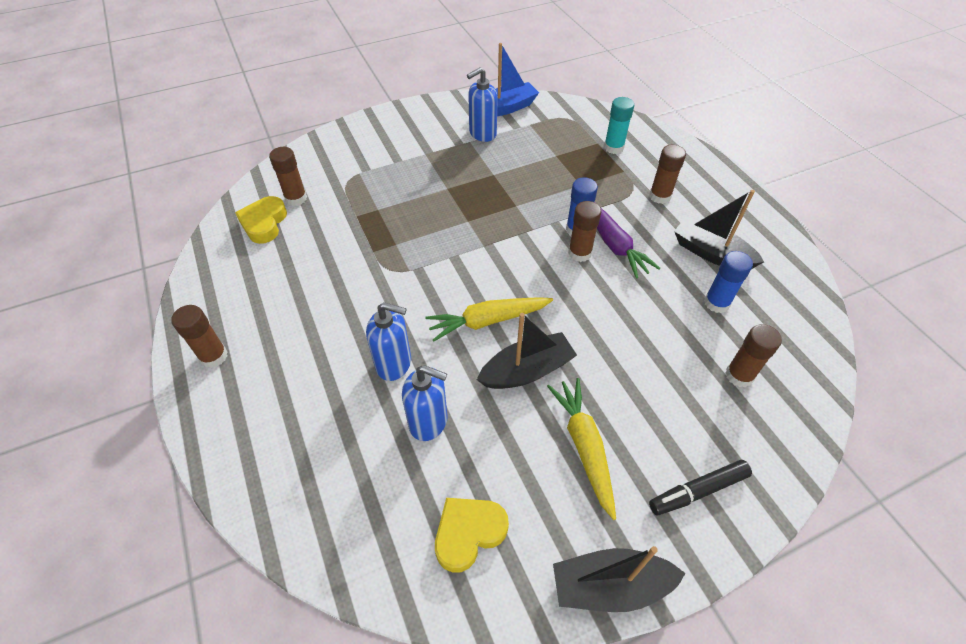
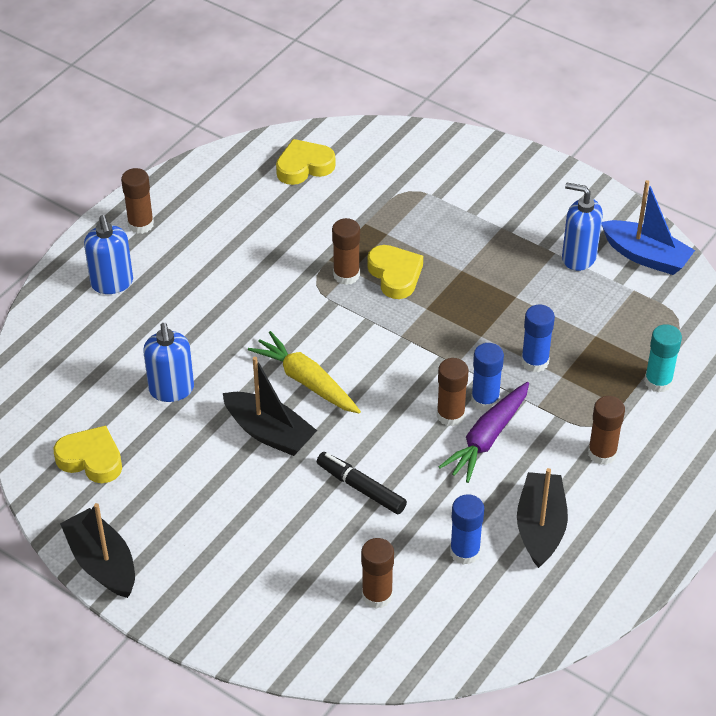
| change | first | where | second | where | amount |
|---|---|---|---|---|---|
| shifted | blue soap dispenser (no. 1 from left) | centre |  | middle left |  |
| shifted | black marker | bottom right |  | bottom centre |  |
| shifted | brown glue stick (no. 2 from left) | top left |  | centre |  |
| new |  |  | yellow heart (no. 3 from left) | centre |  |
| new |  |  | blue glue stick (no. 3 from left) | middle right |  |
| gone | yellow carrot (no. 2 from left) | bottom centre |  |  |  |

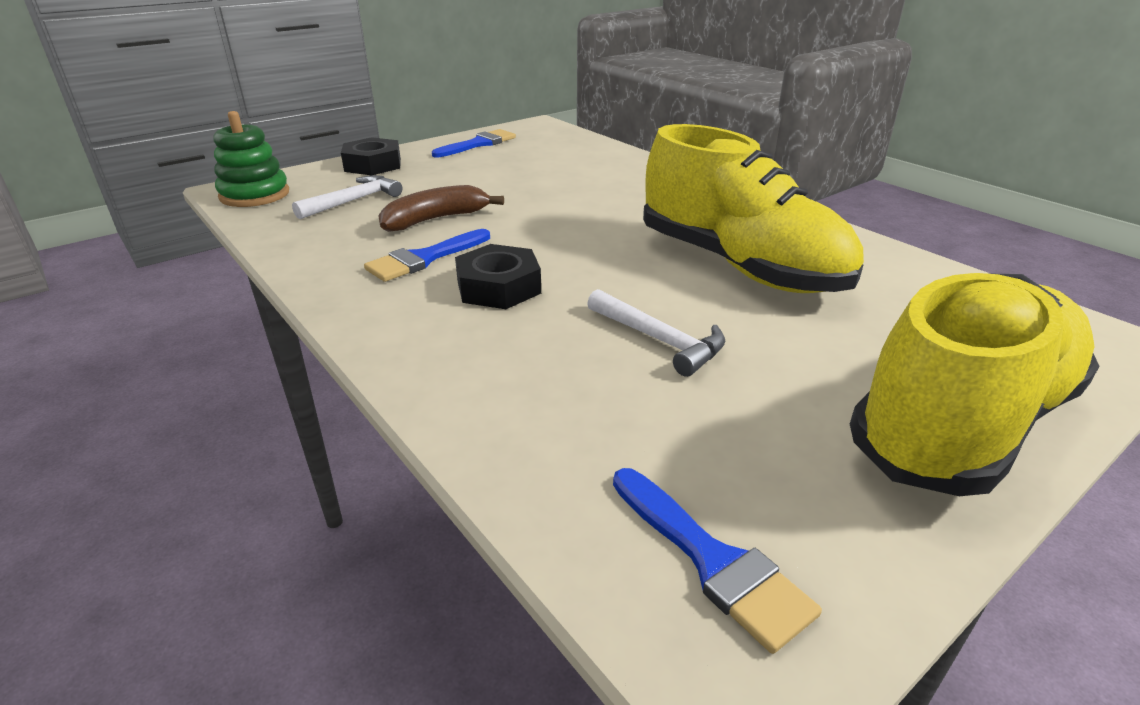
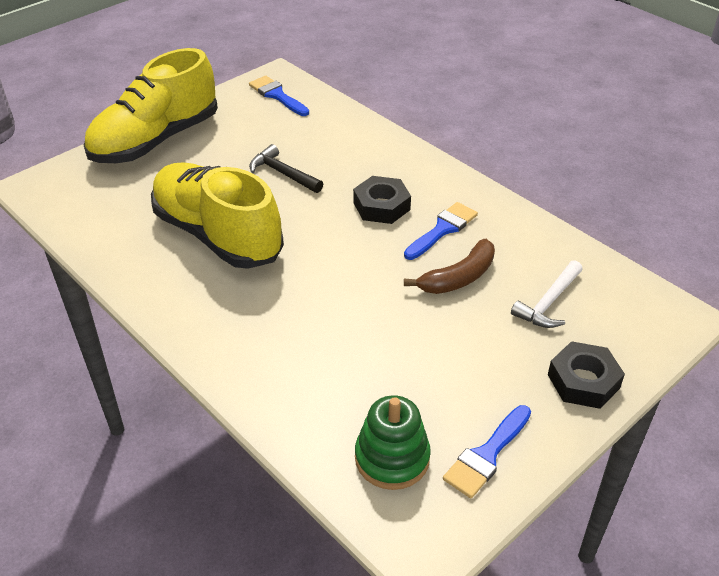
| change | first | where | second | where | amount |
|---|---|---|---|---|---|
| repainted | white hammer (no. 2 from left) | centre | black hammer | top centre |  |
| shifted | green stacking toy | top left |  | bottom centre |  |

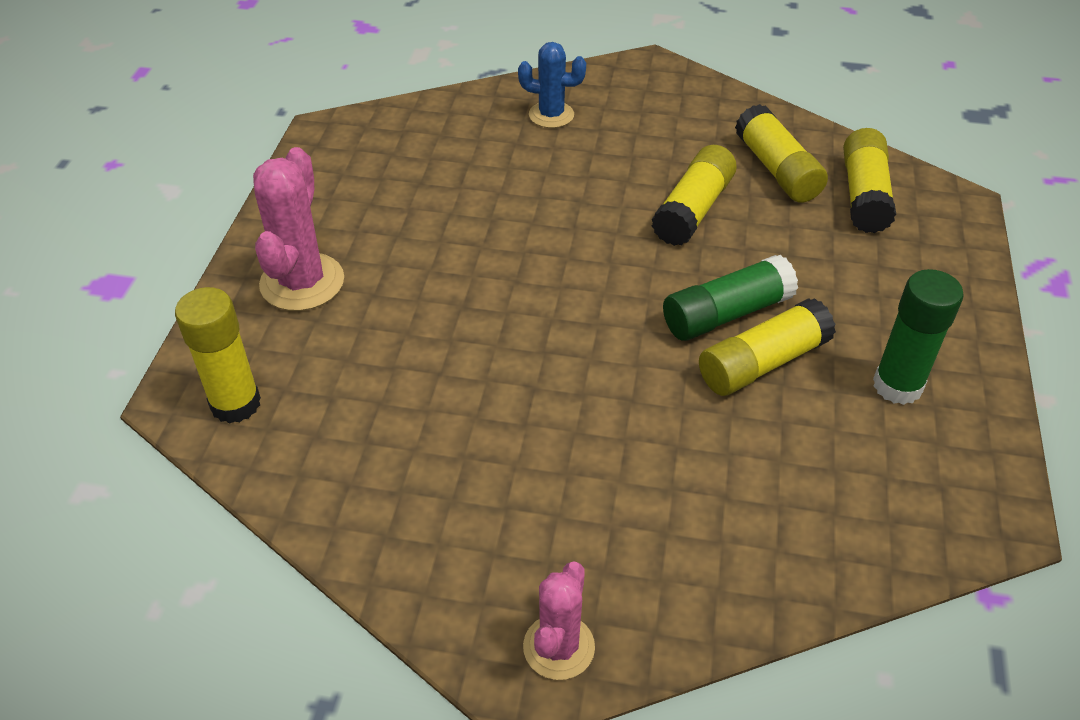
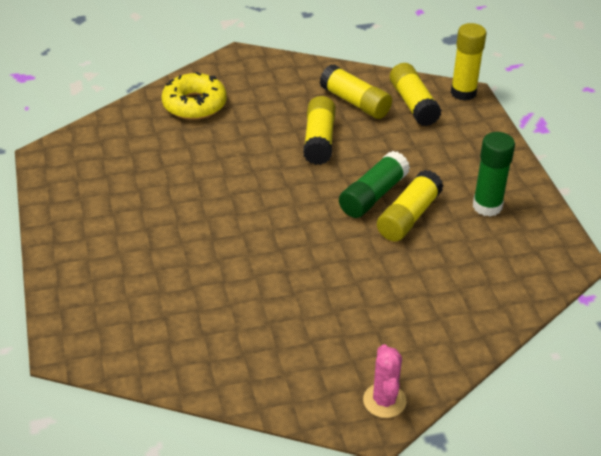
| change | first | where | second | where | amount |
|---|---|---|---|---|---|
| swapped | blue cactus | top centre | yellow donut | top left |  |
| shifted | yellow glue stick (no. 1 from left in the first image) | middle left | yellow glue stick (no. 5 from left) | top right |  |
| gone | pink cactus (no. 1 from left) | top left |  |  |  |

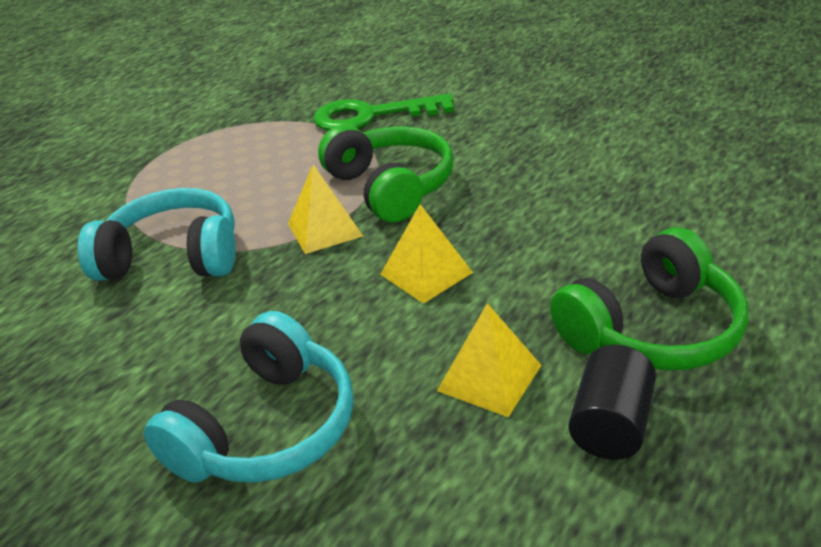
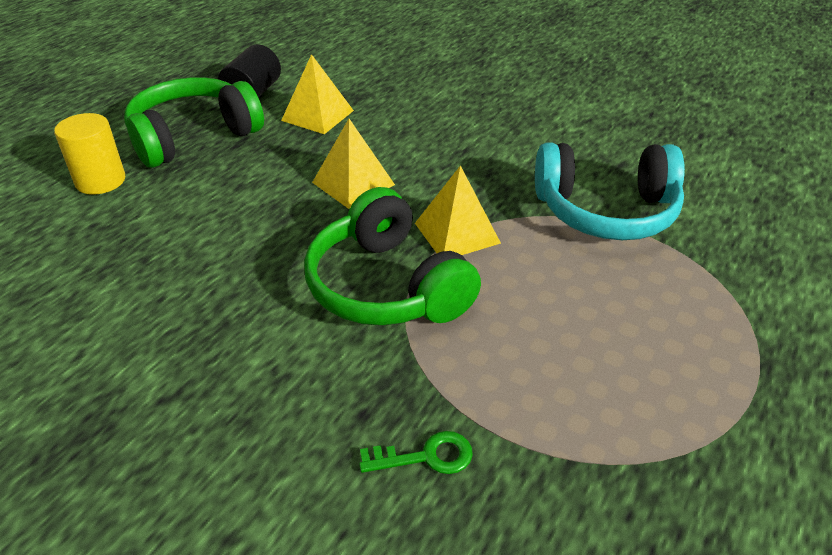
| change | first | where | second | where | amount |
|---|---|---|---|---|---|
| new |  |  | yellow cylinder | top left |  |
| scaled | green key | top centre |  | bottom centre | x0.44 |
| gone | turquoise headphones (no. 2 from left) | bottom left |  |  |  |

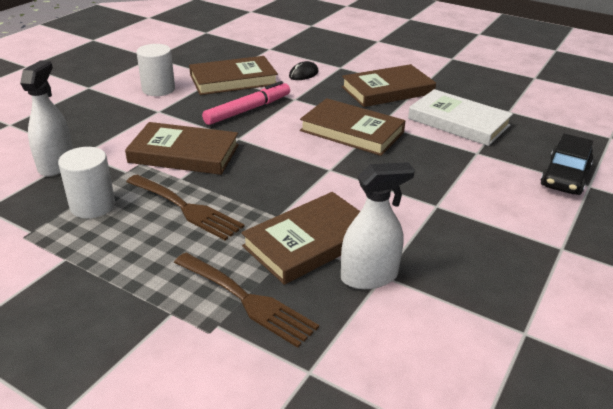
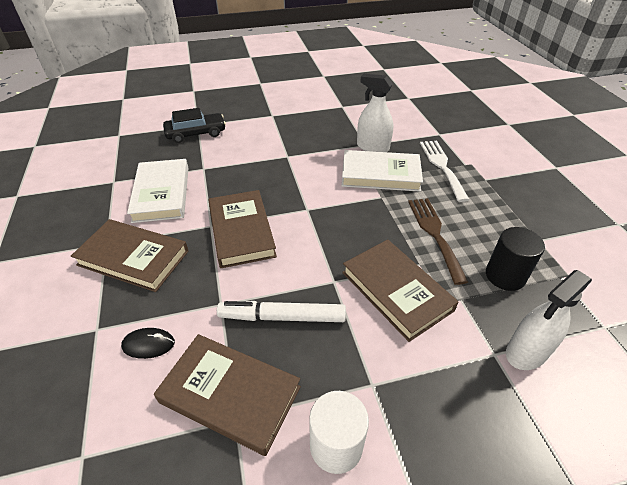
| change | first | where | second | where | amount |
|---|---|---|---|---|---|
| repainted | pink marker | top centre | white marker | centre |  |
| repainted | brown book (no. 3 from left) | centre | white book (no. 2 from left) | centre |  |
| repainted | brown fork (no. 2 from left) | bottom centre | white fork | middle right |  |
| repainted | white cylinder (no. 1 from left) | middle left | black cylinder | middle right |  |

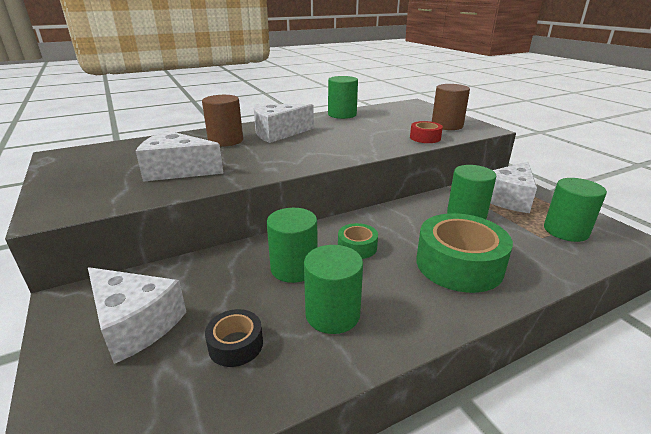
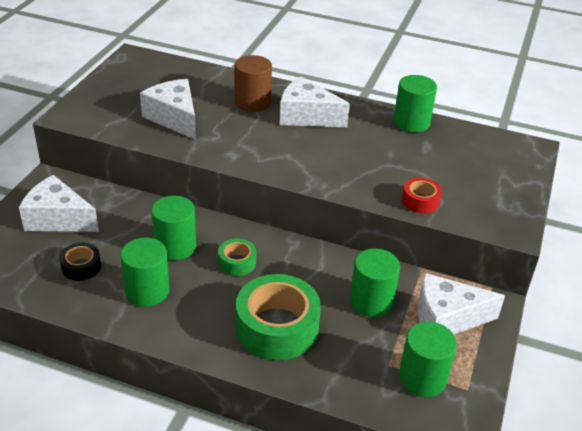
| change | first | where | second | where | amount |
|---|---|---|---|---|---|
| rotated | white cheese (no. 1 from left) | bottom left |  | middle left | 120 degrees clockwise |
| gone | brown cylinder (no. 2 from left) | top right |  |  |  |

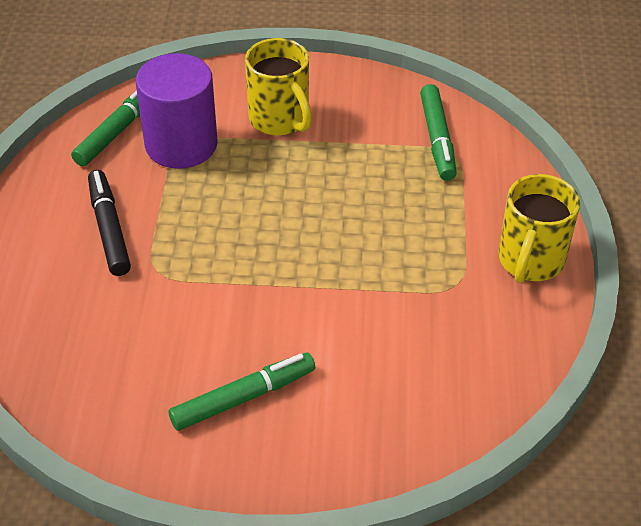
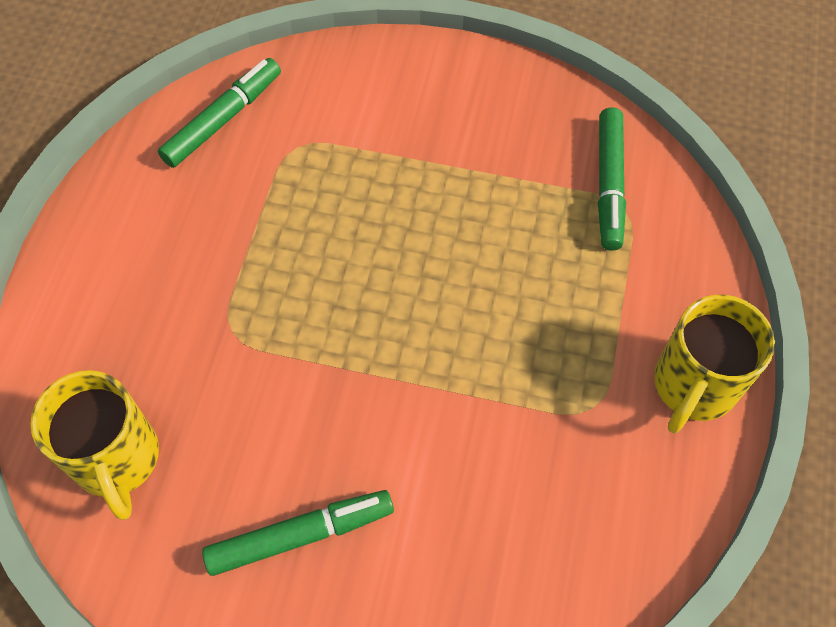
| change | first | where | second | where | amount |
|---|---|---|---|---|---|
| shifted | yellow mug (no. 1 from left) | top centre |  | bottom left |  |
| gone | black marker | middle left |  |  |  |
| gone | purple cylinder | top left |  |  |  |

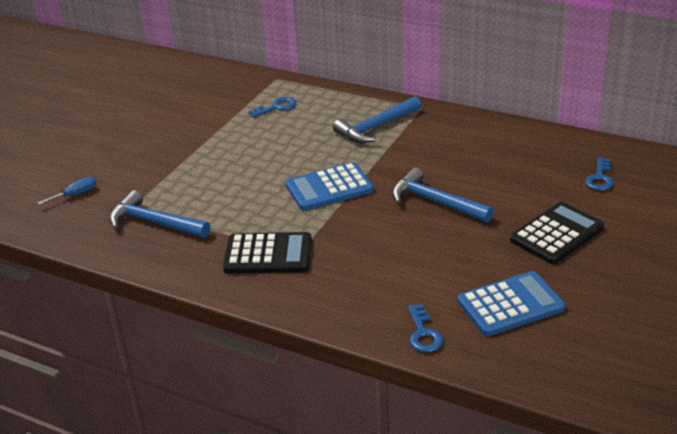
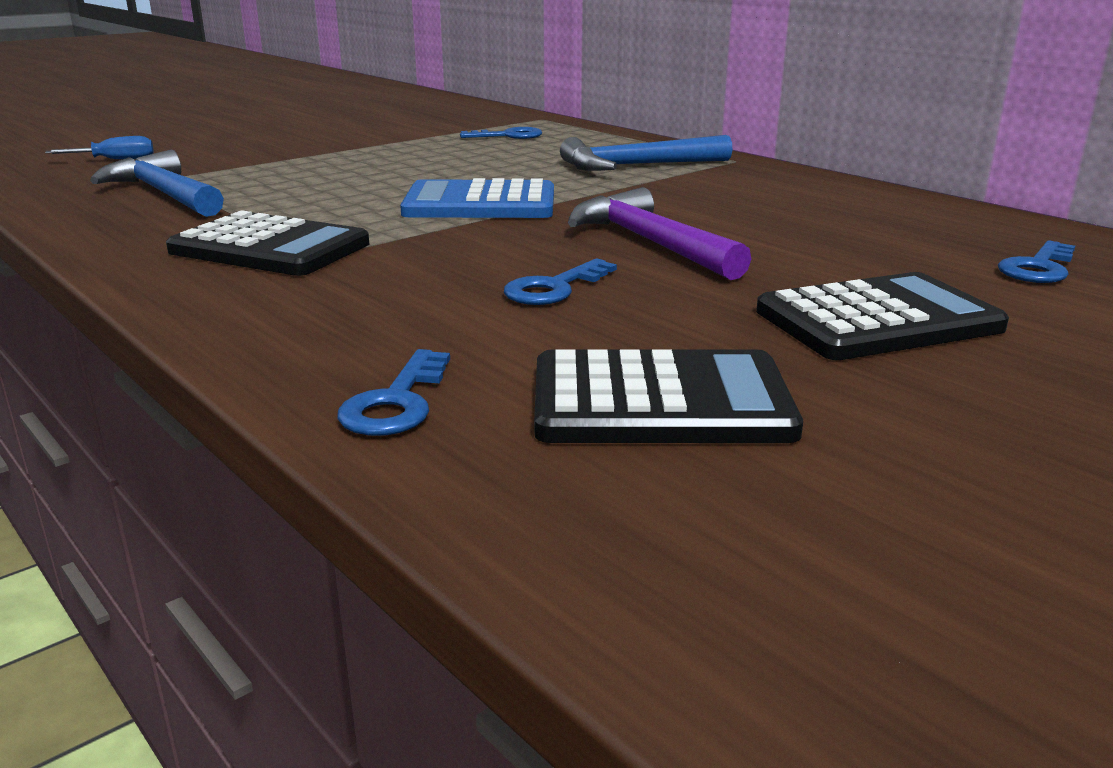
| change | first | where | second | where | amount |
|---|---|---|---|---|---|
| new |  |  | blue key (no. 3 from left) | centre |  |
| repainted | blue calculator (no. 2 from left) | bottom right | black calculator (no. 2 from left) | centre |  |
| repainted | blue hammer (no. 3 from left) | centre | purple hammer | top centre |  |

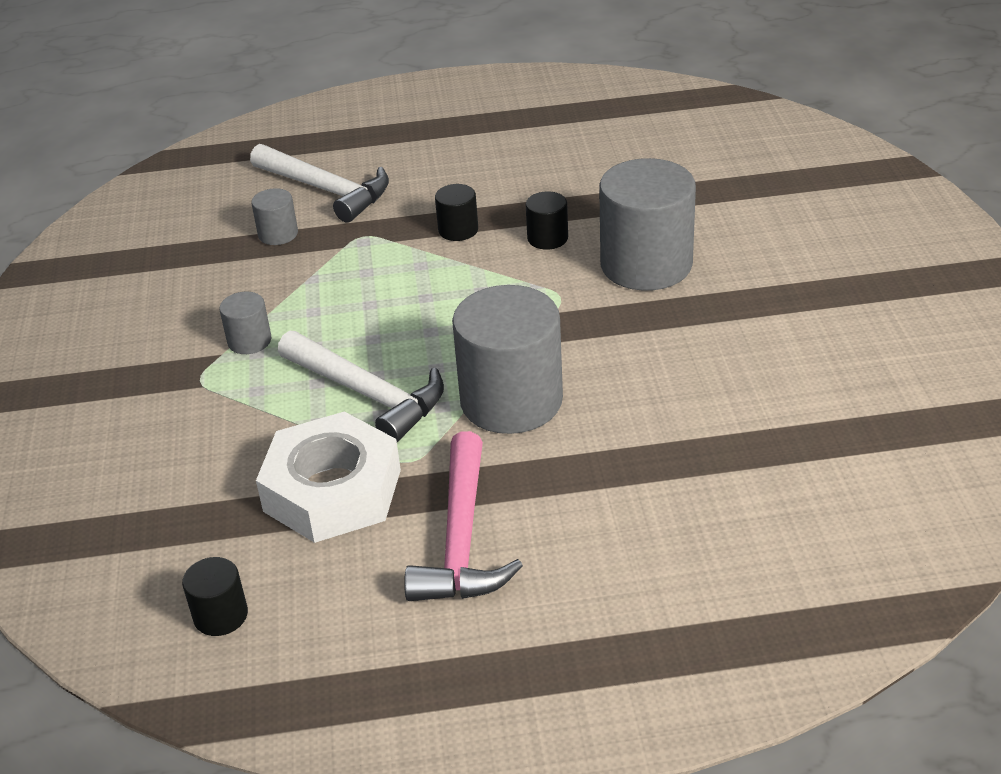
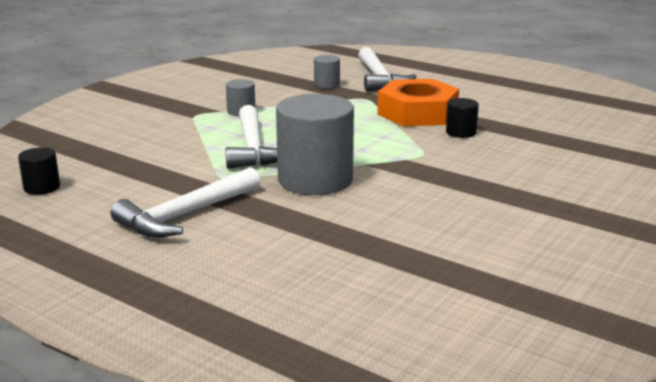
| change | first | where | second | where | amount |
|---|---|---|---|---|---|
| repainted | pink hammer | bottom centre | white hammer (no. 1 from left) | middle left |  |
| swapped | black cylinder (no. 2 from left) | top centre | orange nut | top centre |  |
| gone | white nut | middle left |  |  |  |
| gone | grey cylinder (no. 4 from left) | top centre |  |  |  |

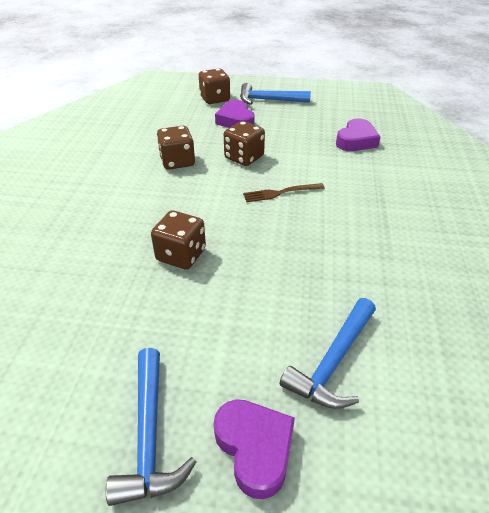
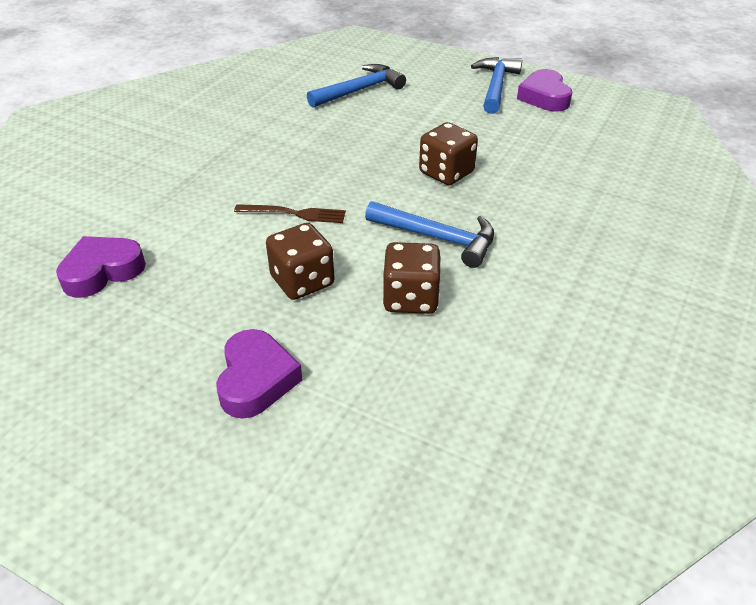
| change | first | where | second | where | amount |
|---|---|---|---|---|---|
| shifted | blue hammer (no. 2 from left) | top centre |  | centre |  |
| shifted | purple heart (no. 2 from left in the first image) | bottom centre | purple heart (no. 3 from left) | top right |  |
| gone | brown dice (no. 3 from left) | top centre |  |  |  |

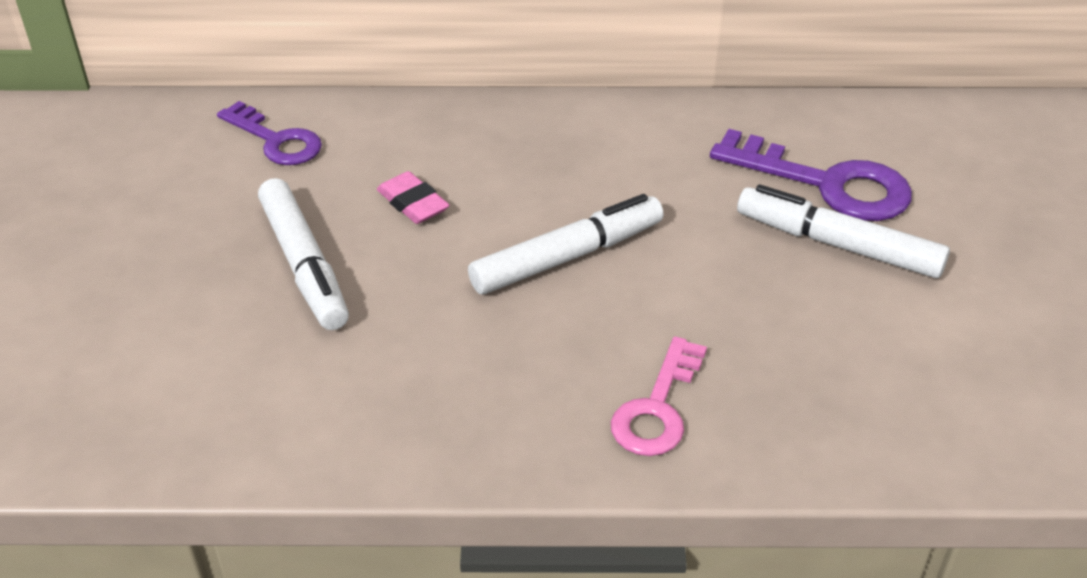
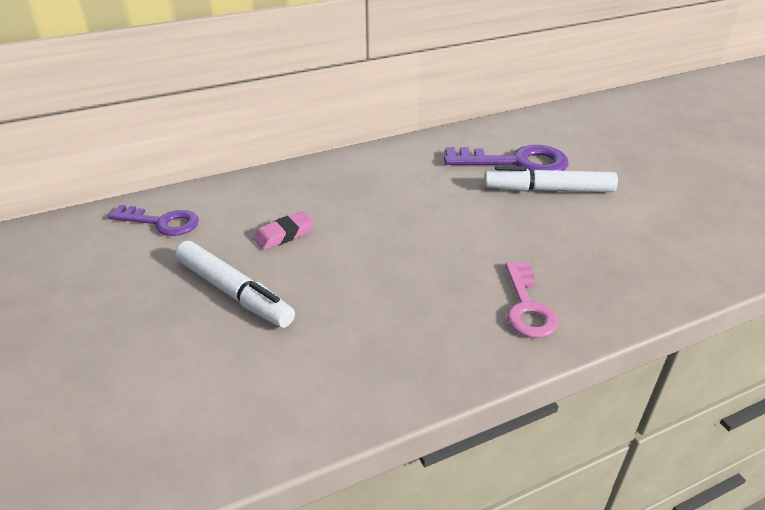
| change | first | where | second | where | amount |
|---|---|---|---|---|---|
| rotated | pink eraser | centre |  | centre | 60 degrees counterclockwise |
| gone | white marker (no. 2 from left) | centre |  |  |  |

